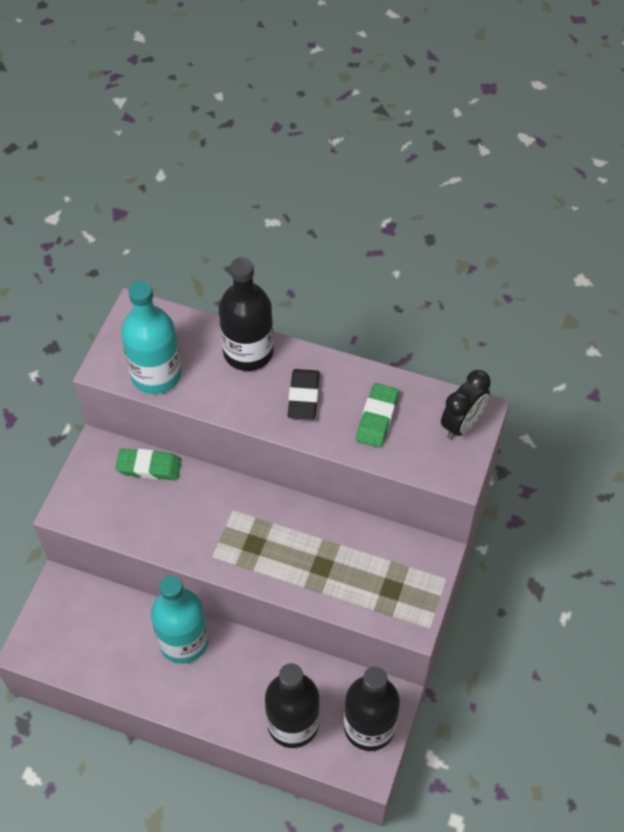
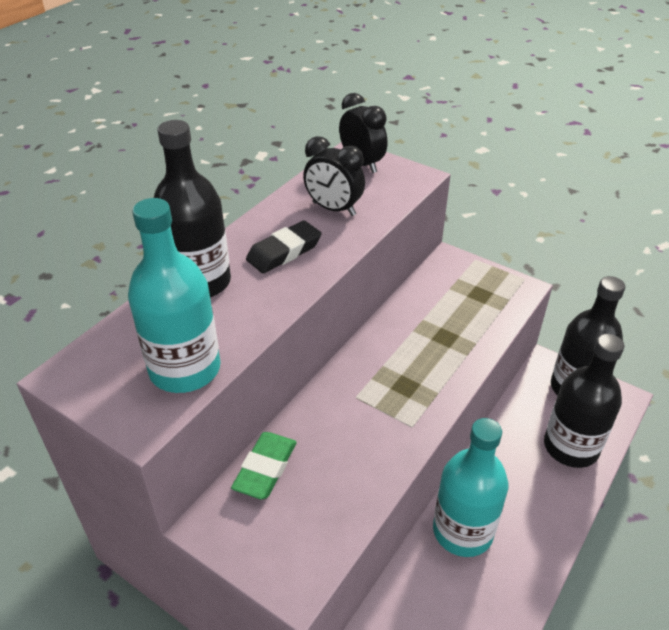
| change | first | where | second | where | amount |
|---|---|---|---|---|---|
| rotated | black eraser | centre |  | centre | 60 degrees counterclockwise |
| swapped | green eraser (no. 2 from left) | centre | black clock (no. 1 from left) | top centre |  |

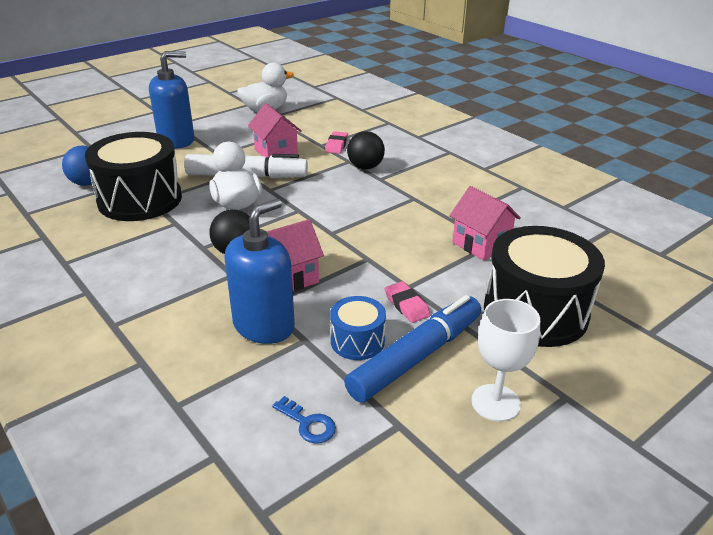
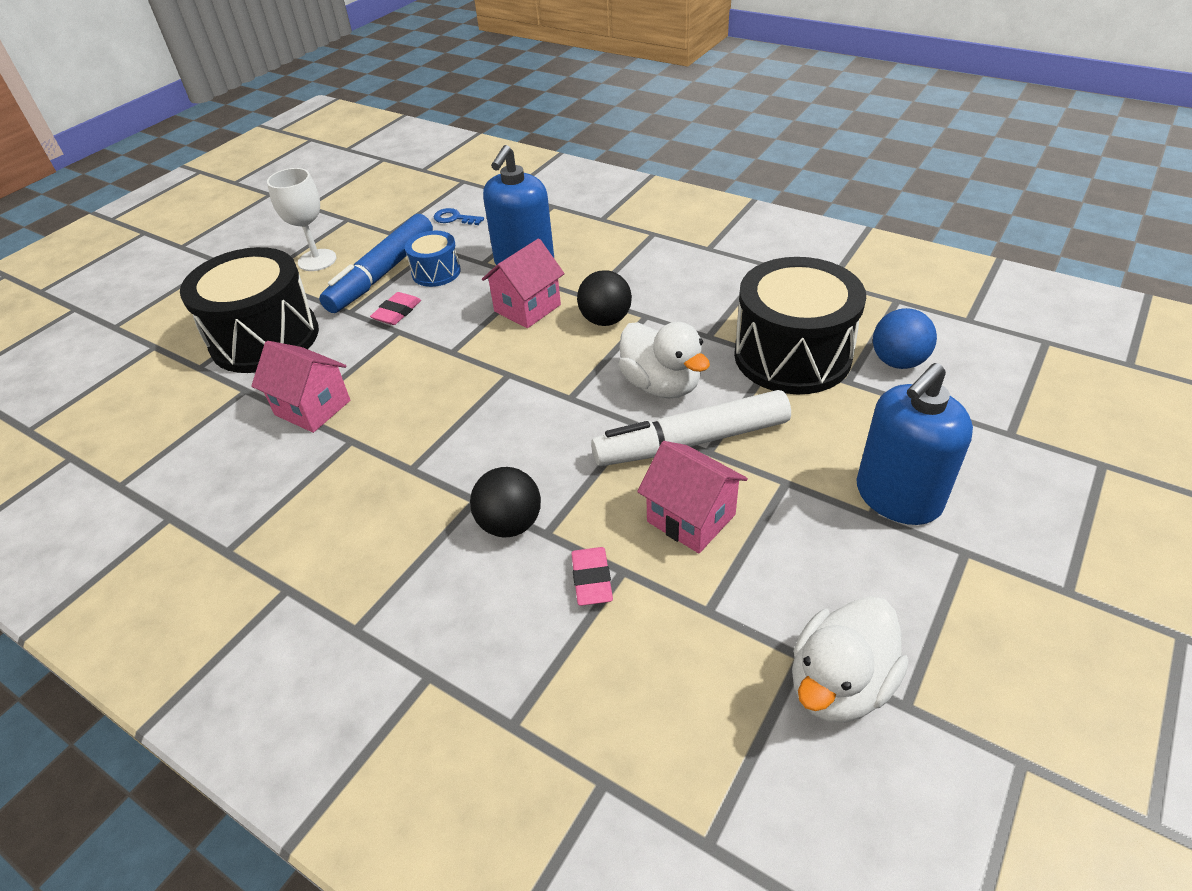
| change | first | where | second | where | amount |
|---|---|---|---|---|---|
| rotated | pink eraser (no. 2 from left in the first image) | centre | pink eraser (no. 1 from left) | middle left | 75 degrees clockwise |

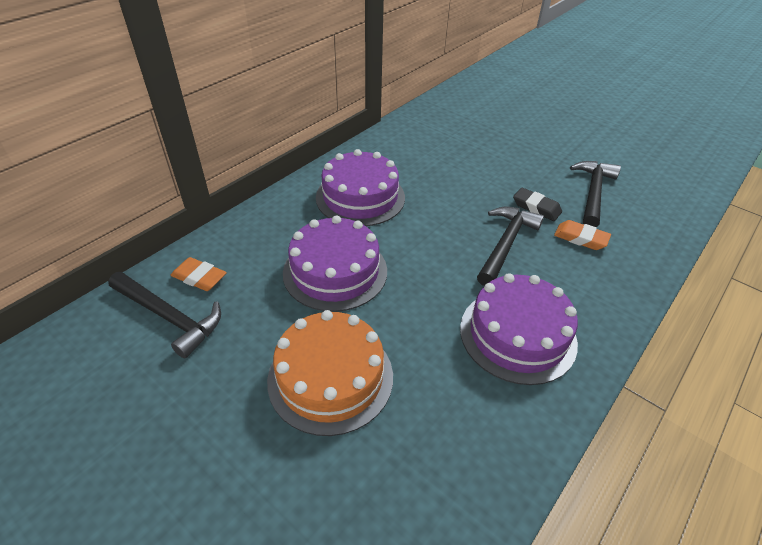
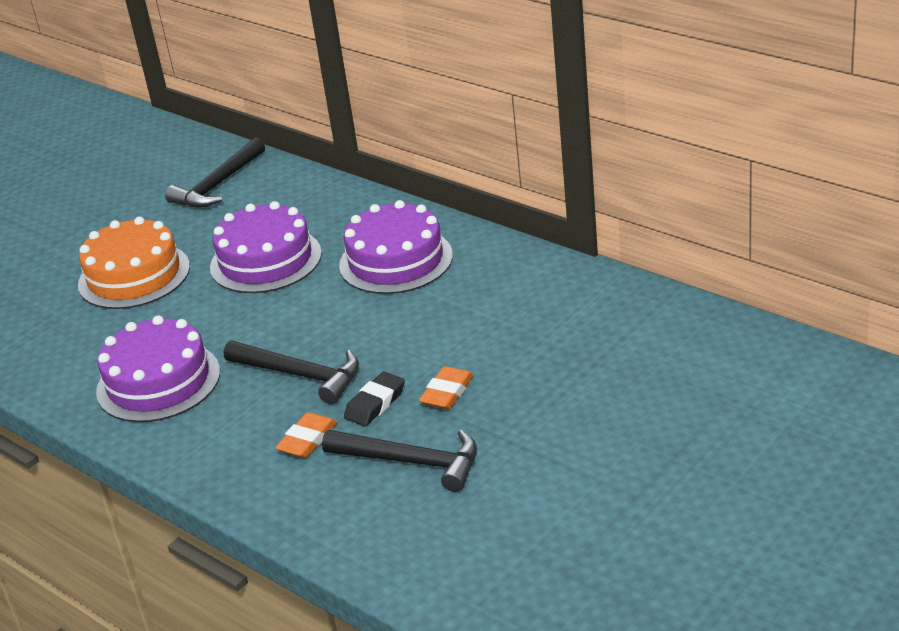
| change | first | where | second | where | amount |
|---|---|---|---|---|---|
| shifted | orange eraser (no. 1 from left in the first image) | middle left | orange eraser (no. 2 from left) | centre |  |

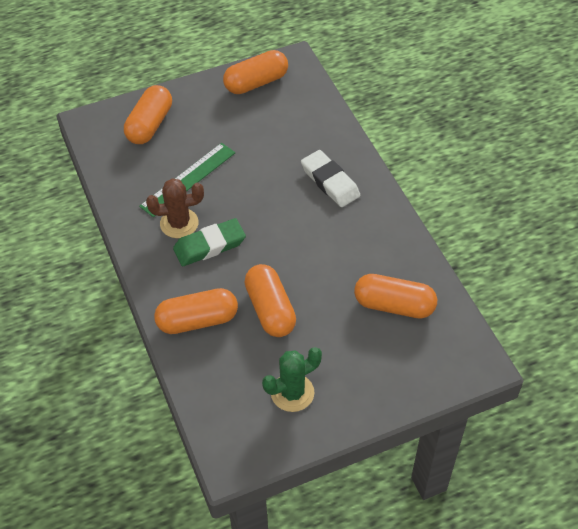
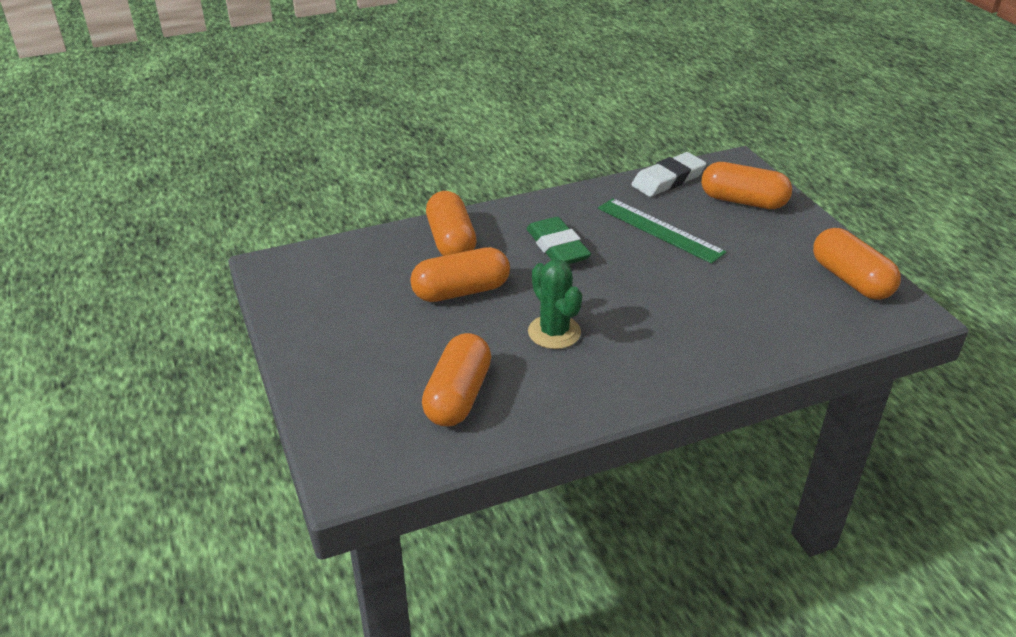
| change | first | where | second | where | amount |
|---|---|---|---|---|---|
| shifted | green cactus | bottom centre |  | centre |  |
| shifted | white eraser | centre |  | top centre |  |
| gone | brown cactus | middle left |  |  |  |

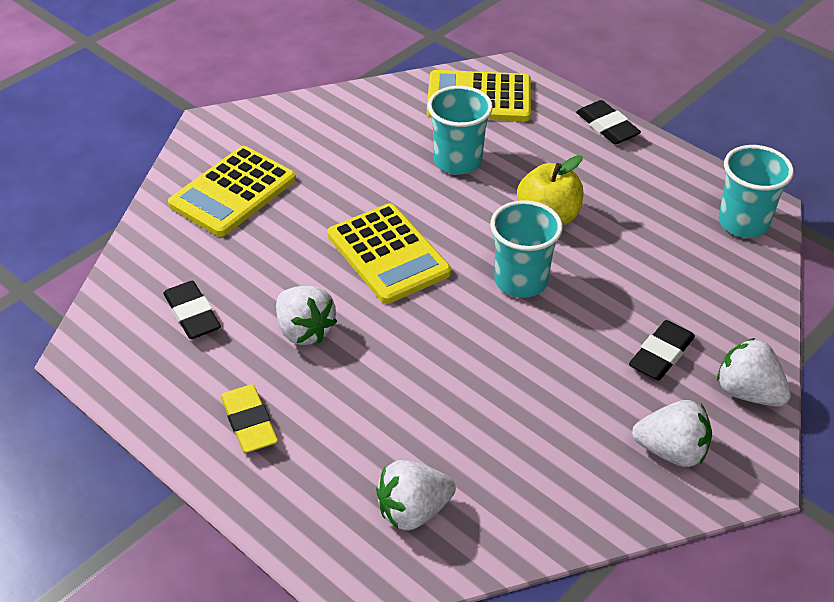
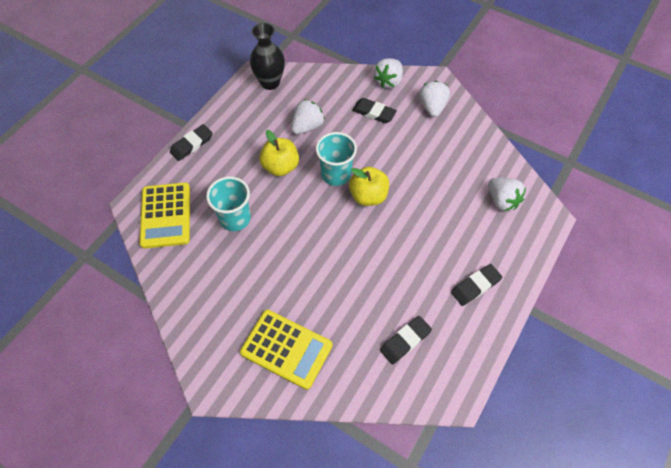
| change | first | where | second | where | amount |
|---|---|---|---|---|---|
| swapped | turquoise cup (no. 3 from left) | top right | black vase | top centre |  |
| shifted | white strawberry (no. 1 from left) | centre |  | top centre |  |
| new |  |  | yellow apple (no. 2 from left) | centre |  |
| repainted | yellow eraser | bottom left | black eraser (no. 4 from left) | middle right |  |
| gone | yellow calculator (no. 2 from left) | centre |  |  |  |

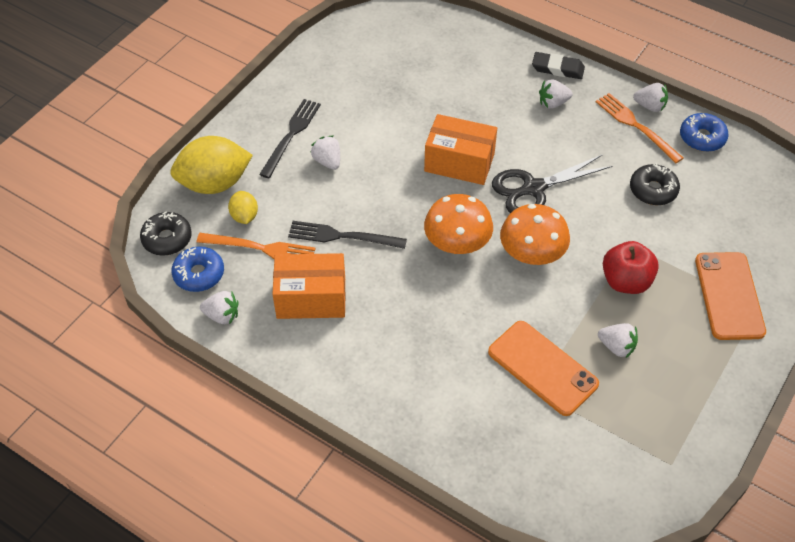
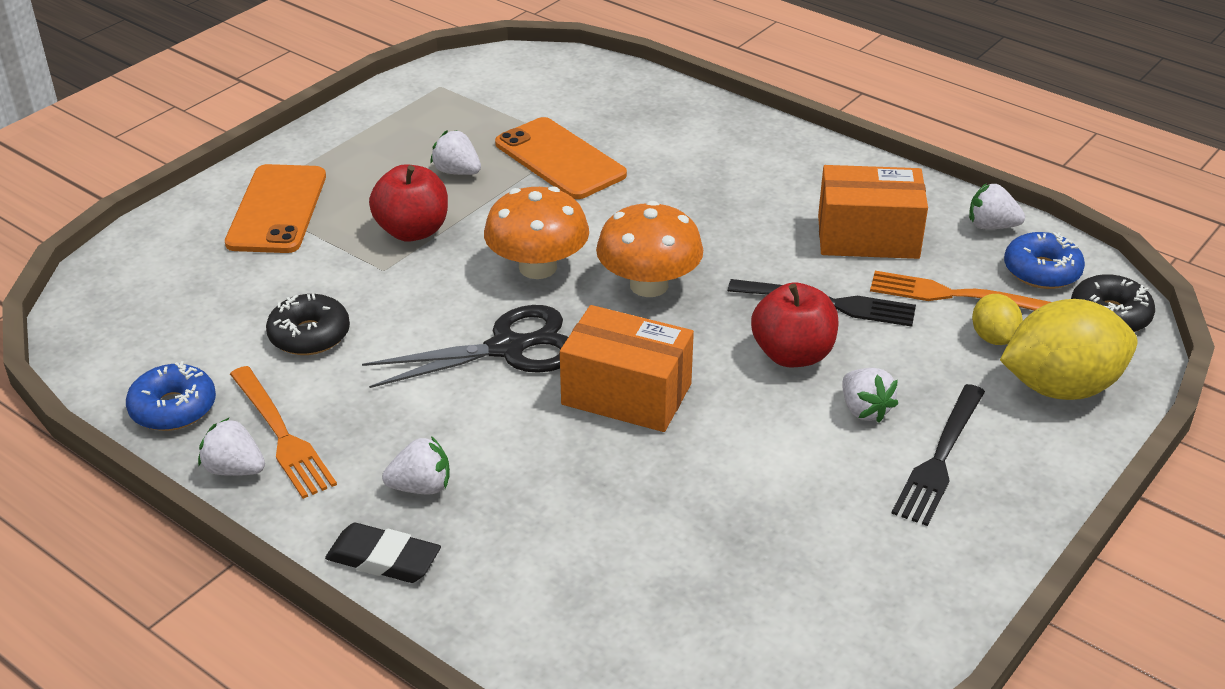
| change | first | where | second | where | amount |
|---|---|---|---|---|---|
| new |  |  | red apple (no. 2 from left) | centre |  |

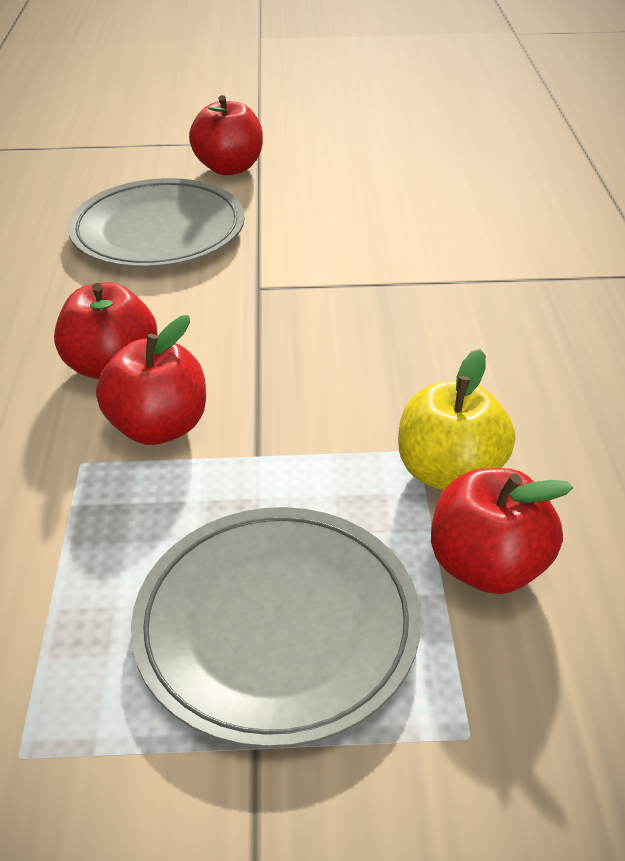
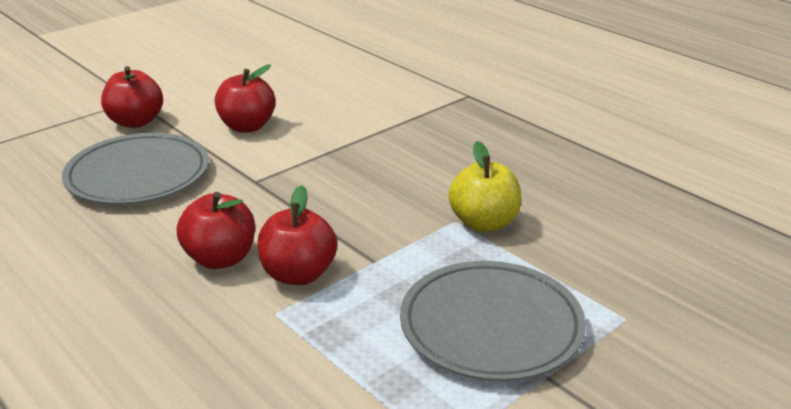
| change | first | where | second | where | amount |
|---|---|---|---|---|---|
| shifted | red apple (no. 4 from left in the first image) | middle right | red apple (no. 3 from left) | top left |  |

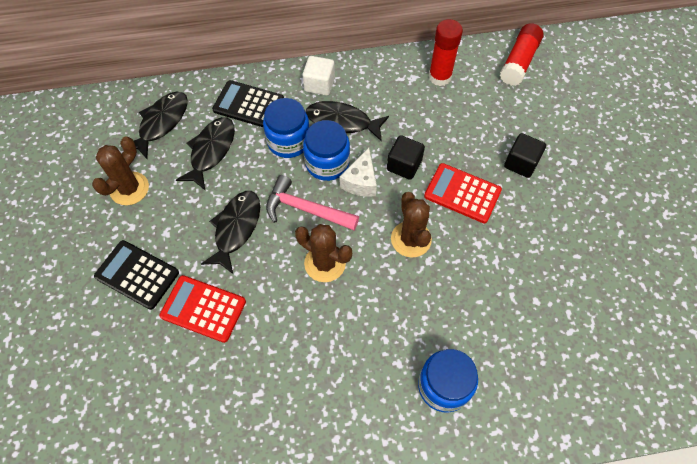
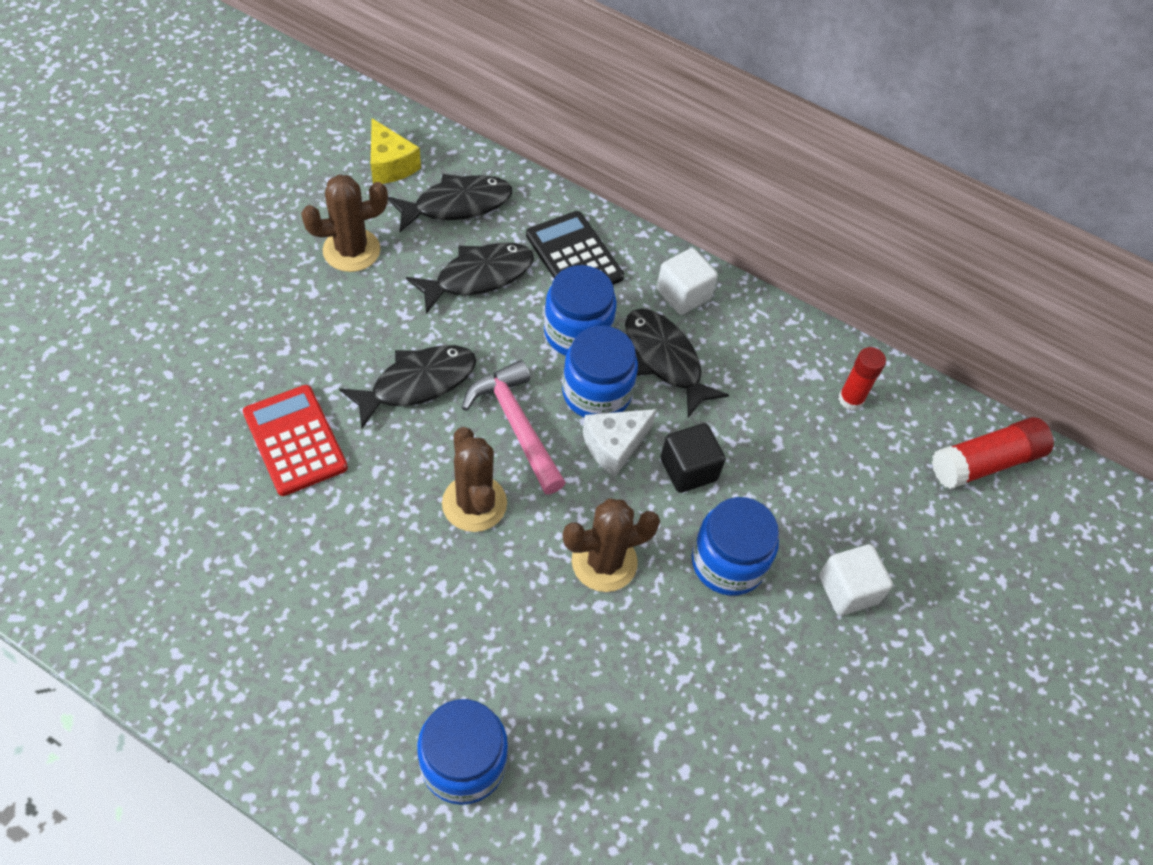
| change | first | where | second | where | amount |
|---|---|---|---|---|---|
| new |  |  | yellow cheese | top centre |  |
| rotated | brown cactus (no. 3 from left) | centre |  | centre | 45 degrees clockwise |
| swapped | red calculator (no. 2 from left) | centre | blue jar (no. 4 from left) | centre |  |
| repainted | black cube (no. 2 from left) | middle right | white cube (no. 2 from left) | bottom right |  |
| scaled | red glue stick (no. 1 from left) | top centre |  | middle right | x0.66 |
| gone | black calculator (no. 1 from left) | middle left |  |  |  |

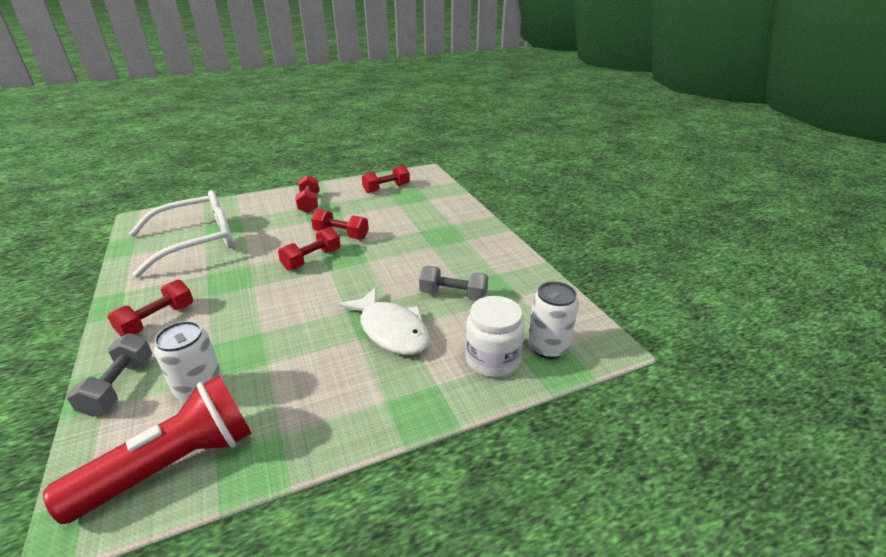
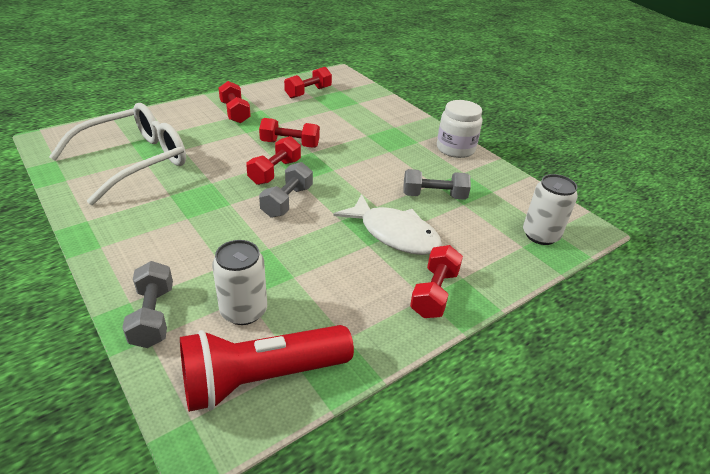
| change | first | where | second | where | amount |
|---|---|---|---|---|---|
| rotated | red flashlight | bottom left |  | bottom centre | 150 degrees counterclockwise |
| new |  |  | grey dumbbell (no. 2 from left) | centre |  |
| shifted | red dumbbell (no. 1 from left in the first image) | middle left | red dumbbell (no. 5 from left) | centre |  |
| shifted | white jar | centre |  | top centre |  |

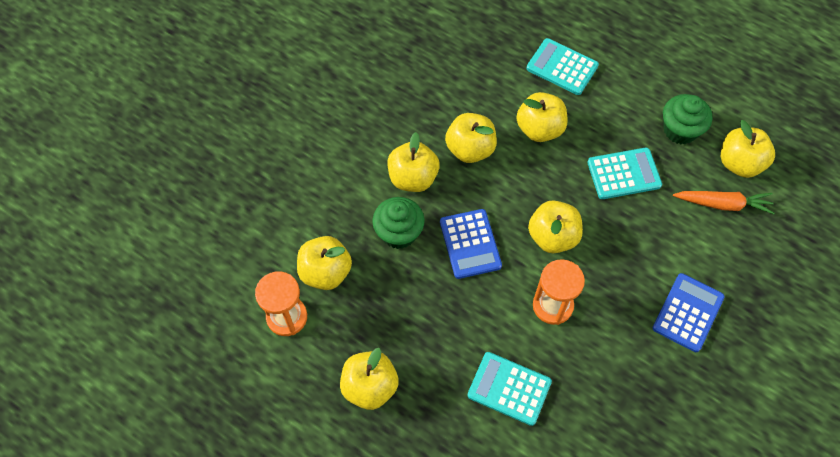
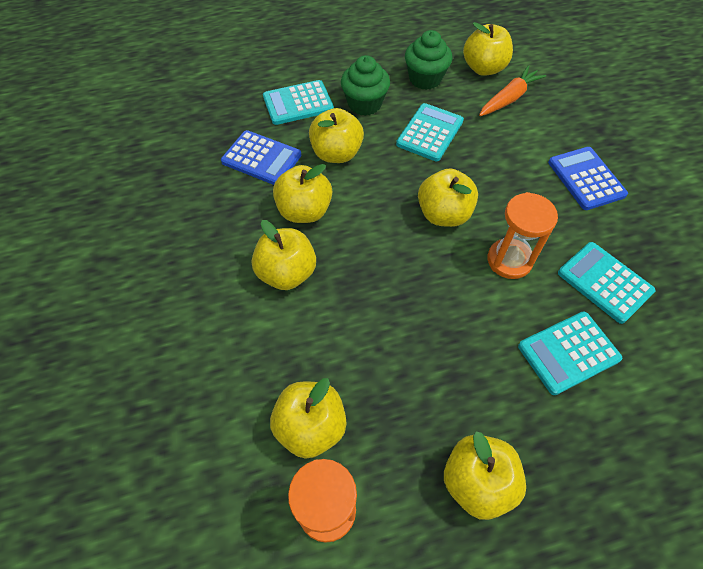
| change | first | where | second | where | amount |
|---|---|---|---|---|---|
| shifted | blue calculator (no. 1 from left) | centre |  | top centre |  |
| shifted | green cupcake (no. 1 from left) | centre |  | top centre |  |
| new |  |  | turquoise calculator (no. 4 from left) | middle right |  |

